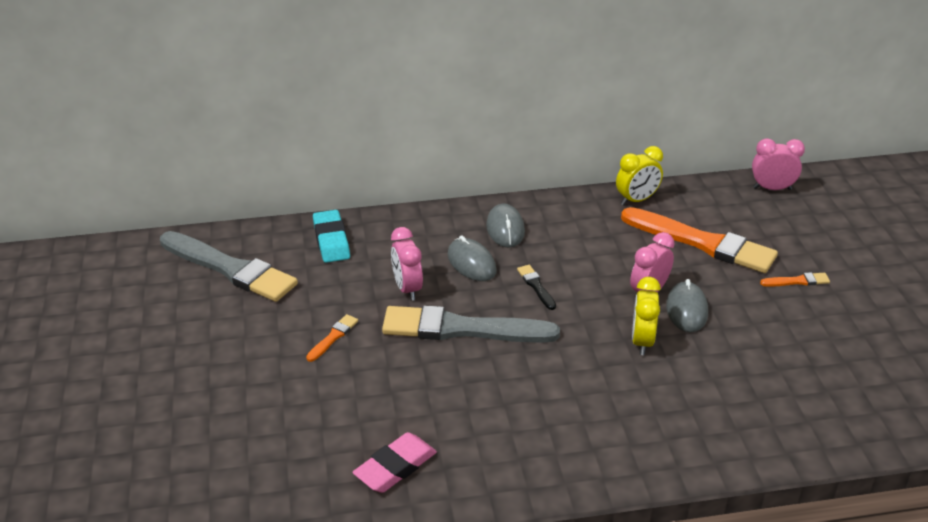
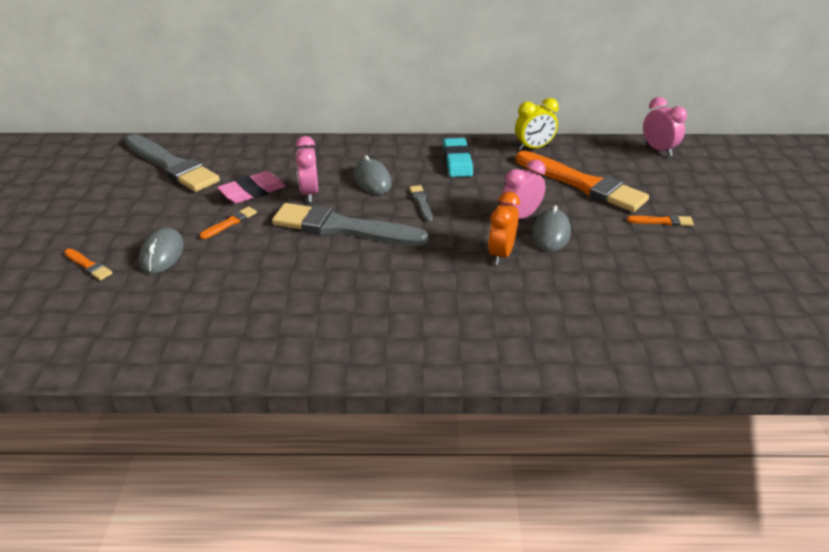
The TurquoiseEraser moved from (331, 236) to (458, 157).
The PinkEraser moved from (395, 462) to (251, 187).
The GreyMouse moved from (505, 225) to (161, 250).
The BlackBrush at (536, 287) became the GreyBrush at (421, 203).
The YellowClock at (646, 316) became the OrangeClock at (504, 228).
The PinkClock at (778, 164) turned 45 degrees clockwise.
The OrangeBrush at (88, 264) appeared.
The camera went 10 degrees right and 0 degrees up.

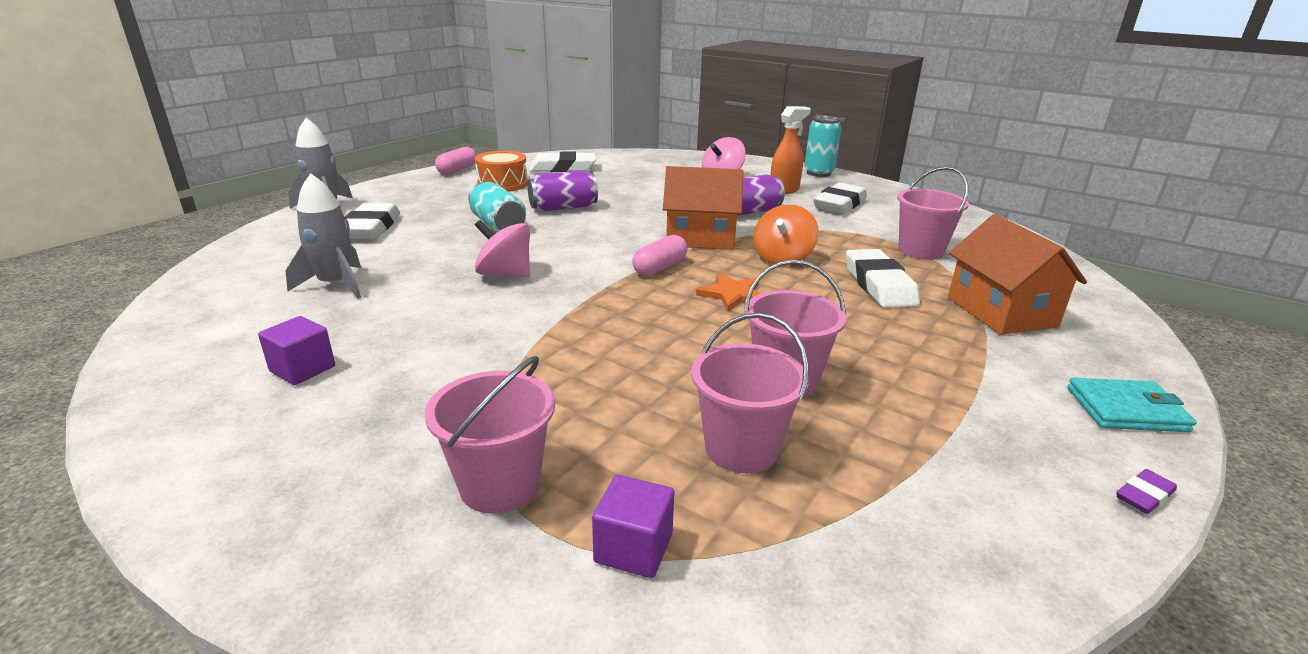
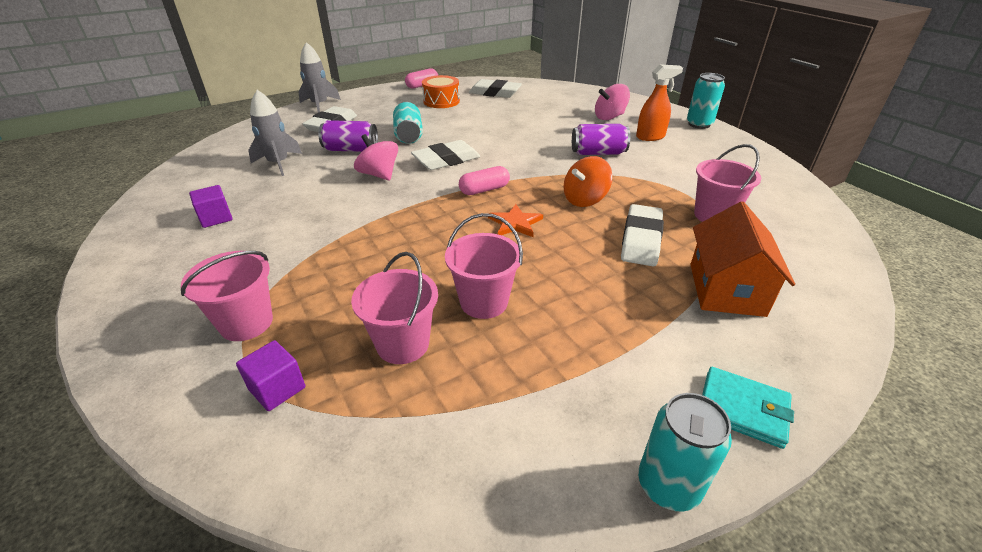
The PurpleCan moved from (563, 191) to (348, 136).
The OrangeHouse at (703, 208) disappeared.
The WhiteEraser moved from (840, 198) to (445, 155).
The PurpleEraser at (1146, 491) was replaced by the TurquoiseCan at (685, 452).
The camera went 25 degrees right and 10 degrees up.

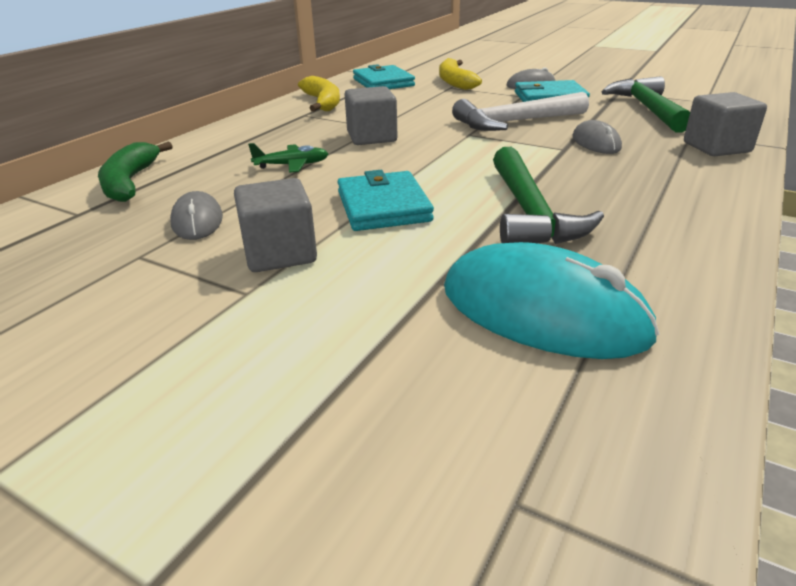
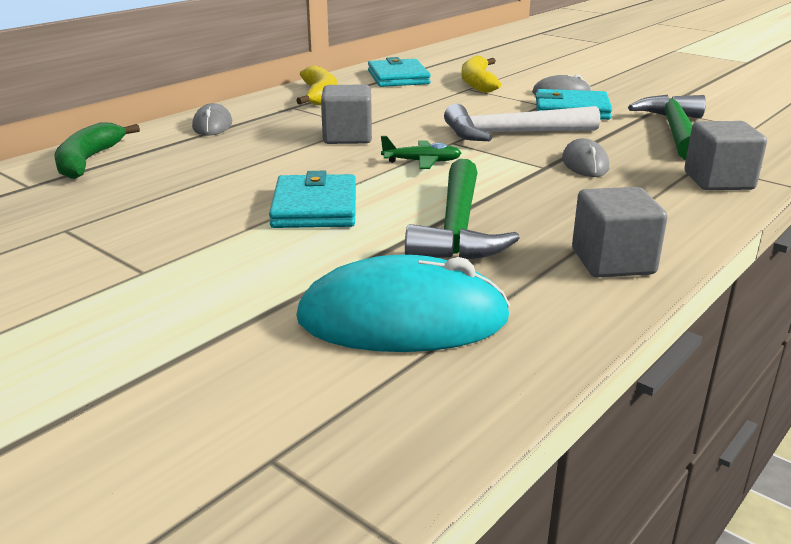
The GreyMouse moved from (196, 215) to (212, 119).
The GreyCube moved from (275, 225) to (619, 232).
The GreenPlane moved from (288, 158) to (421, 152).
The TurquoiseMouse at (552, 300) turned 45 degrees counterclockwise.
The camera went 10 degrees right and 5 degrees down.

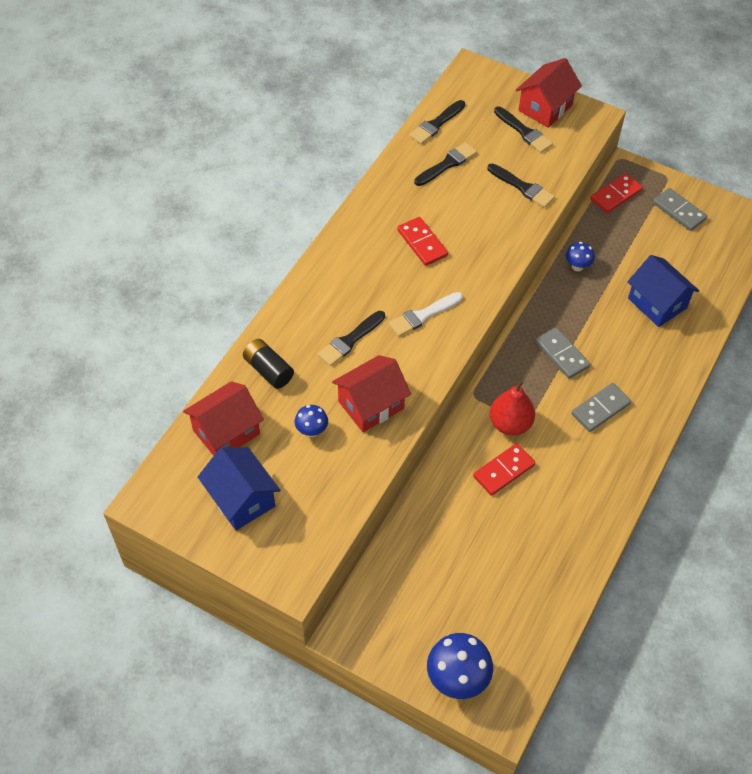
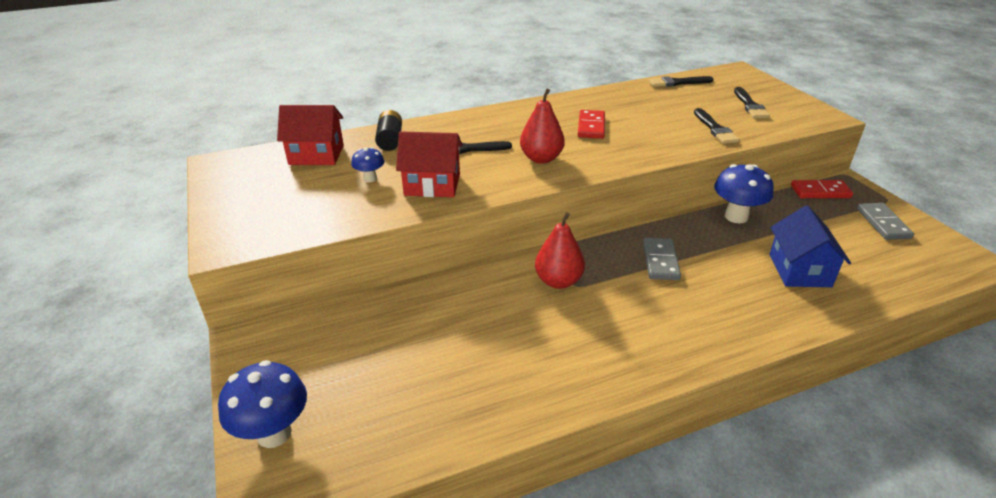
The BlueHouse at (239, 488) disappeared.
The WhiteBrush at (426, 314) was replaced by the RedPear at (542, 126).
The BlackBrush at (445, 164) disappeared.
The RedDomino at (504, 469) disappeared.
The RedHouse at (549, 93) disappeared.
The BlueMushroom at (580, 256) changed to 1.83 times the size.
The GreyDomino at (601, 407) disappeared.
The camera went 40 degrees right and 20 degrees down.

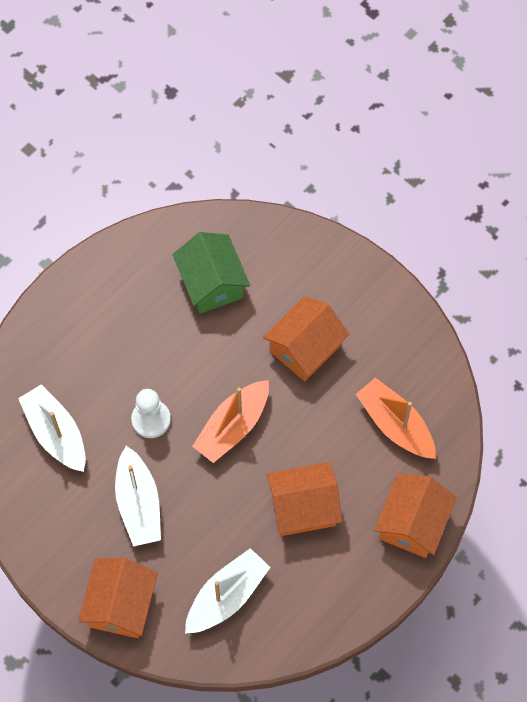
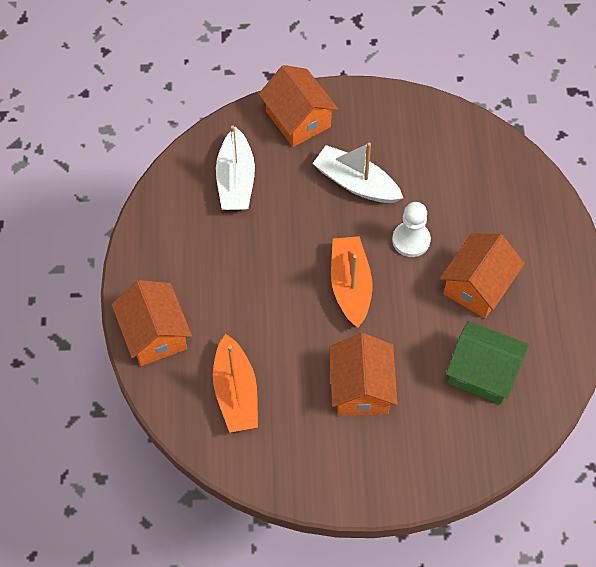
The WhiteBoat at (52, 428) disappeared.
The OrangeHouse moved from (304, 499) to (482, 275).
The OrangeBoat at (396, 418) turned 75 degrees clockwise.
The camera went 135 degrees right and 5 degrees down.

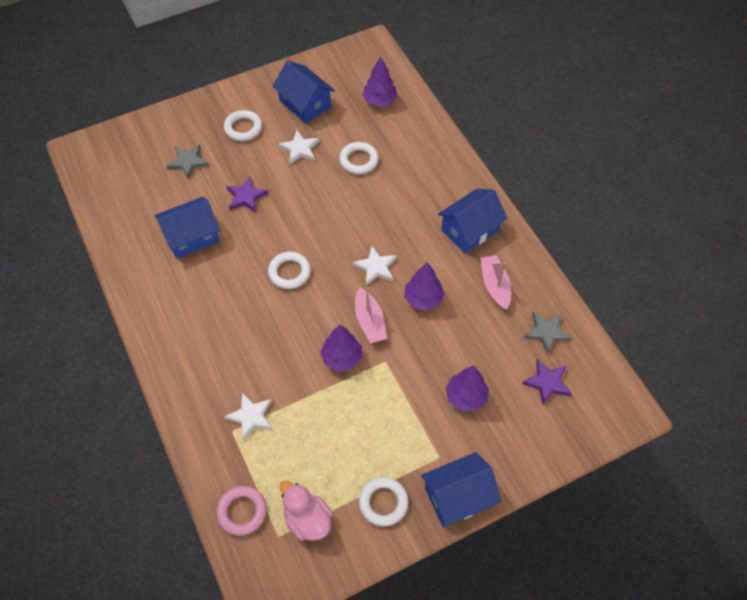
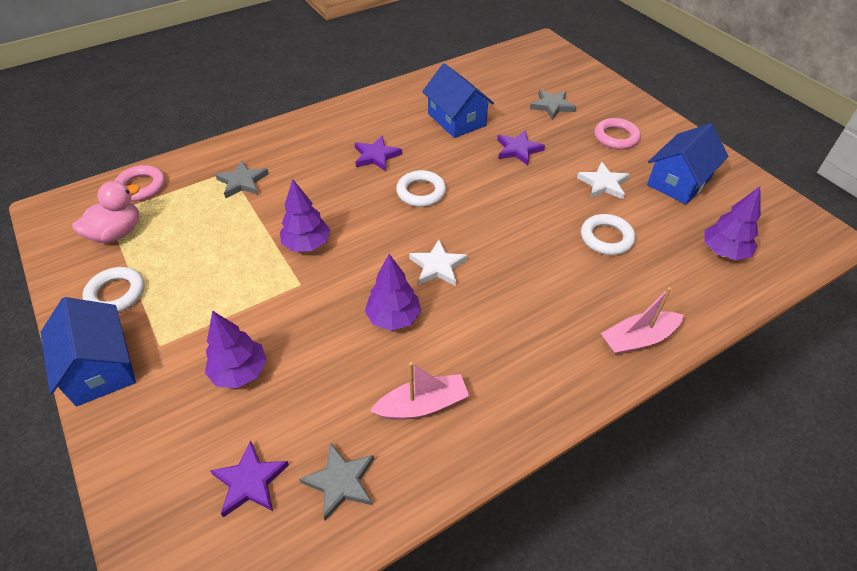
The WhiteRing at (243, 125) became the PinkRing at (617, 134).
The WhiteStar at (248, 417) became the GreyStar at (242, 179).
The PinkBoat moved from (371, 315) to (642, 321).
The BlueHouse at (472, 221) disappeared.
The PurpleStar at (378, 153) appeared.
The camera went 85 degrees right and 10 degrees down.

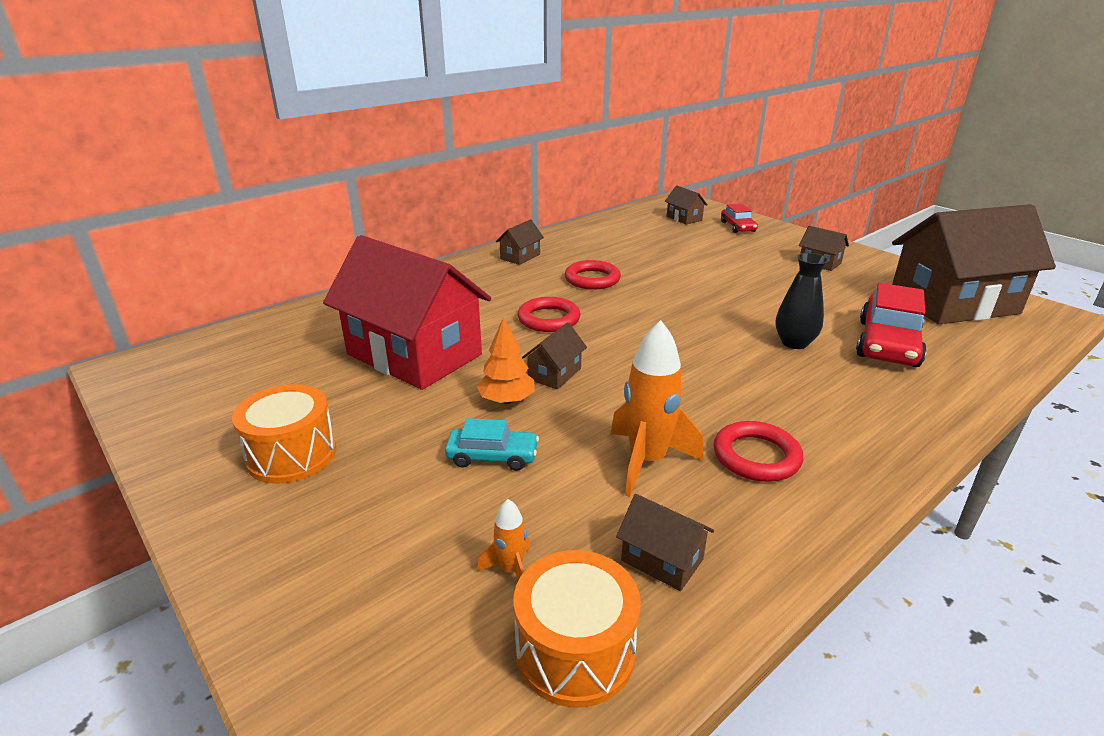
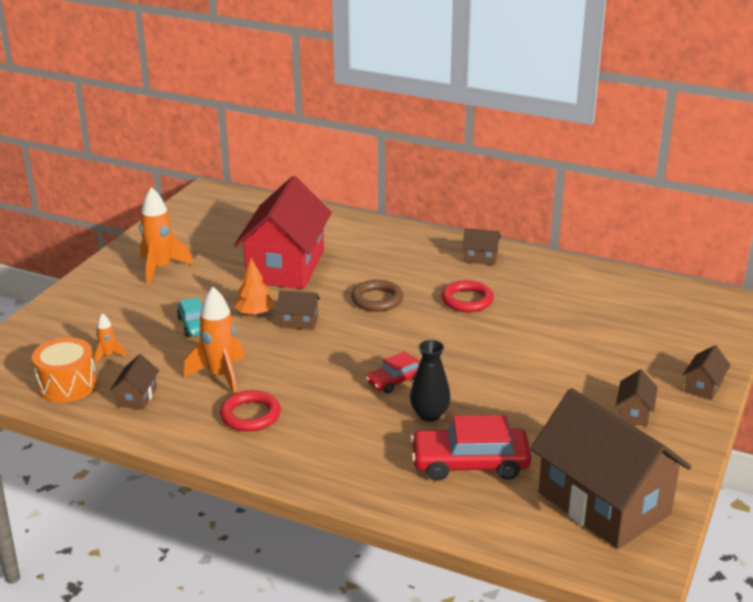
The OrangeDrum at (284, 434) was replaced by the OrangeRocket at (166, 236).
The RedRing at (549, 314) became the BrownRing at (377, 296).
The BrownHouse moved from (686, 205) to (707, 372).
The RedCar moved from (739, 218) to (393, 372).
The camera went 65 degrees right and 0 degrees up.

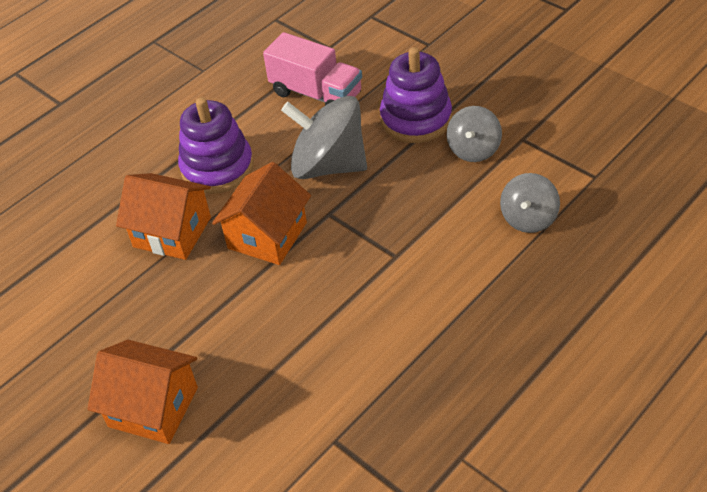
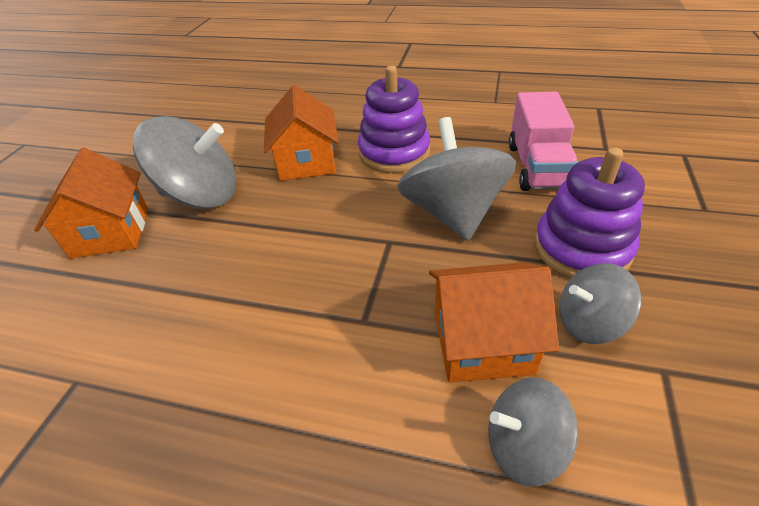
The OrangeHouse moved from (261, 213) to (494, 322).
The GreySpinningTop at (184, 162) appeared.
The camera went 60 degrees right and 5 degrees down.

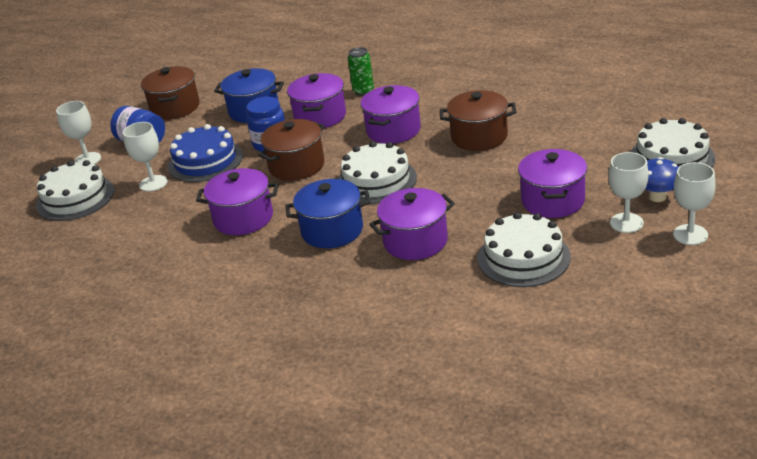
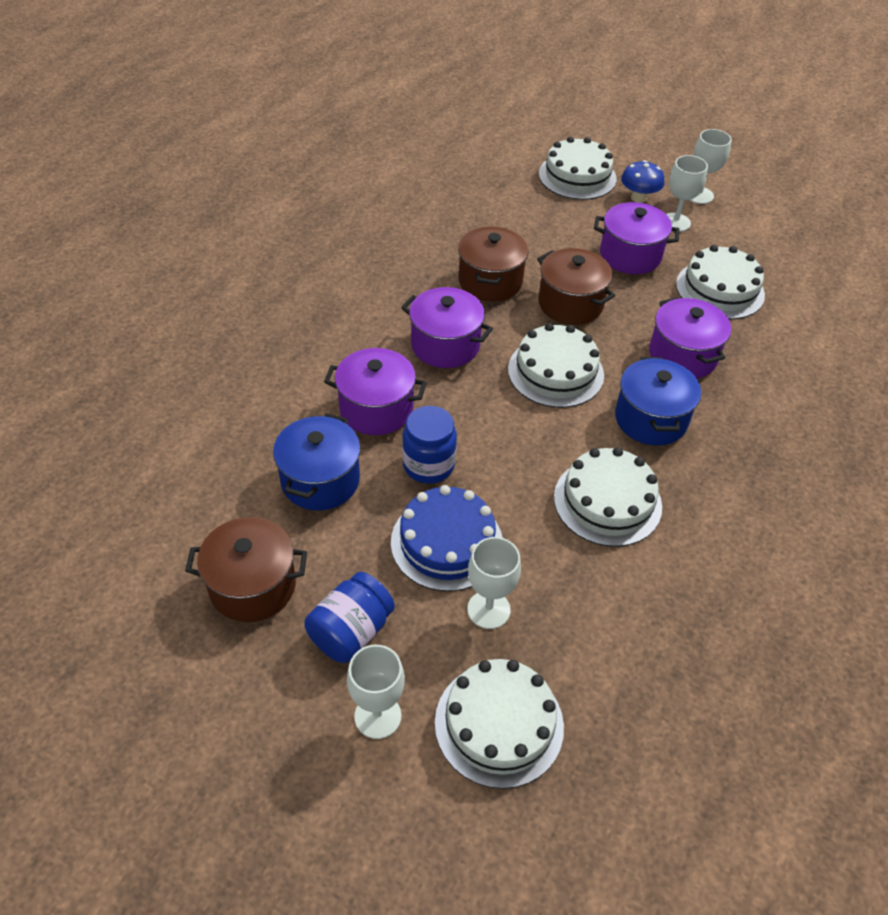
The PurplePot at (237, 201) was replaced by the WhiteCake at (608, 497).
The BrownPot moved from (291, 149) to (576, 286).
The GreenCan at (361, 71) disappeared.
The camera went 90 degrees left and 15 degrees up.

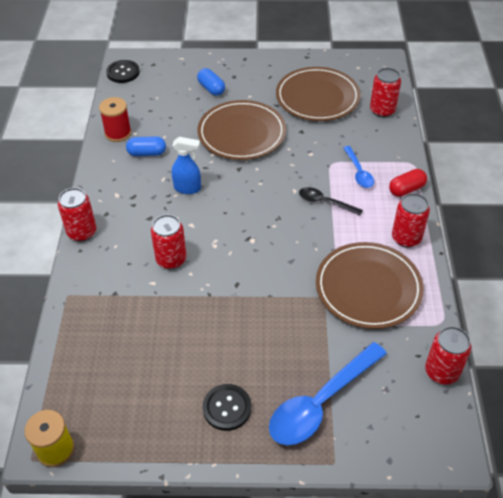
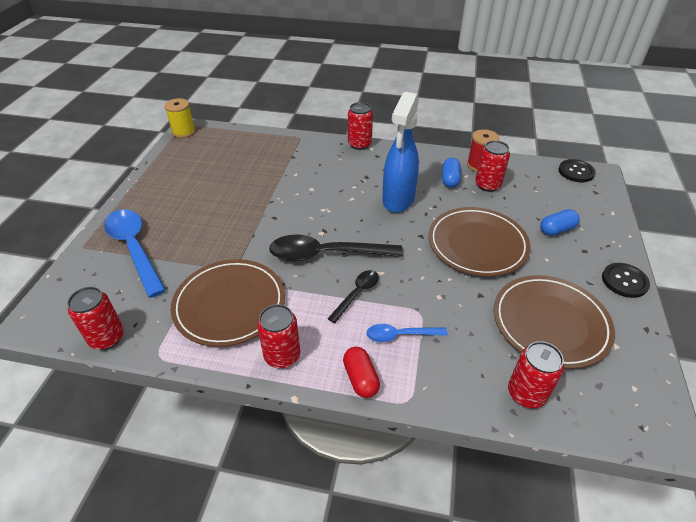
The RedCan moved from (169, 242) to (492, 166).
The BlueSprayBottle at (186, 165) changed to 1.80 times the size.
The BlackButton moved from (227, 407) to (626, 280).
The BlackSpoon at (336, 247) appeared.
The camera went 100 degrees right and 5 degrees down.

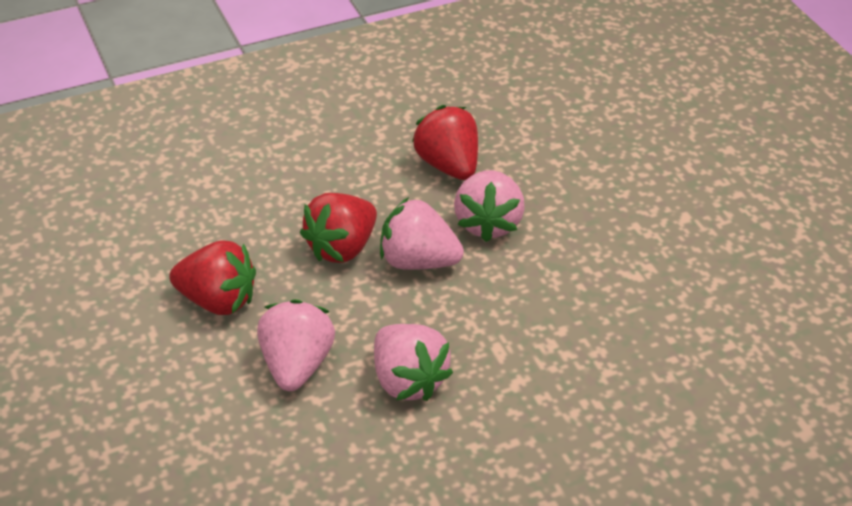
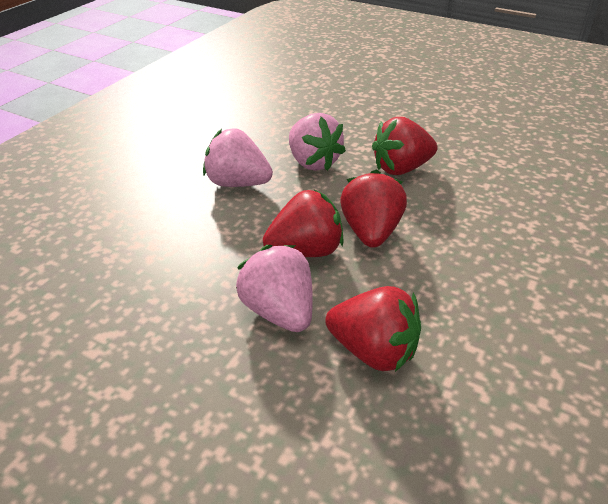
The PinkStrawberry at (422, 233) became the RedStrawberry at (303, 223).
The camera went 145 degrees right and 5 degrees down.

